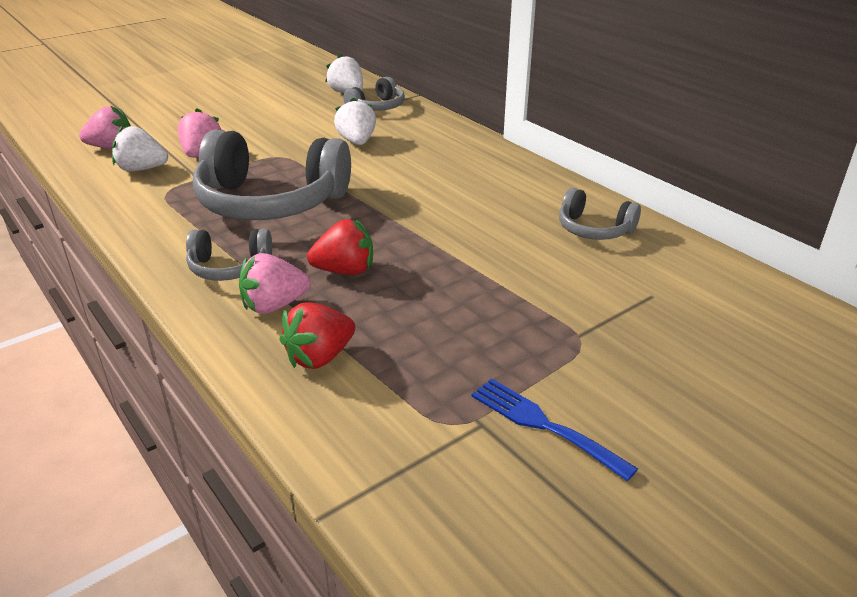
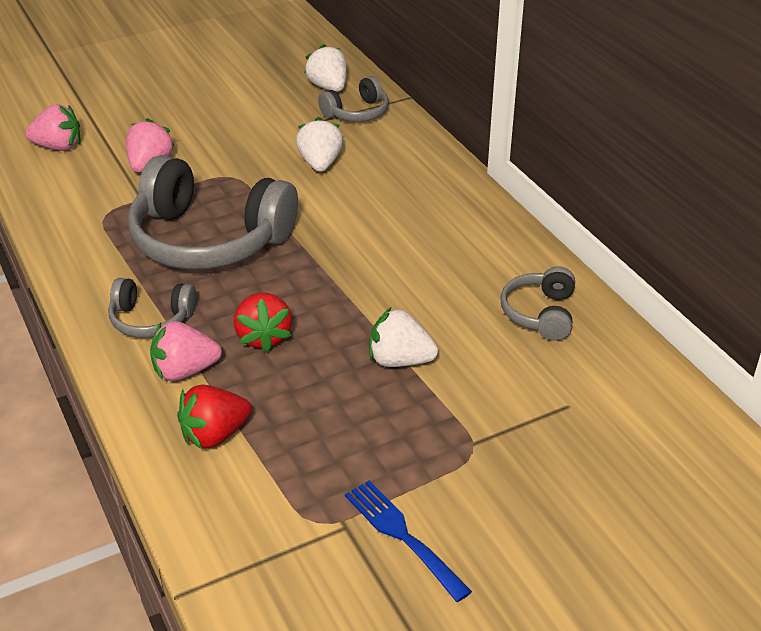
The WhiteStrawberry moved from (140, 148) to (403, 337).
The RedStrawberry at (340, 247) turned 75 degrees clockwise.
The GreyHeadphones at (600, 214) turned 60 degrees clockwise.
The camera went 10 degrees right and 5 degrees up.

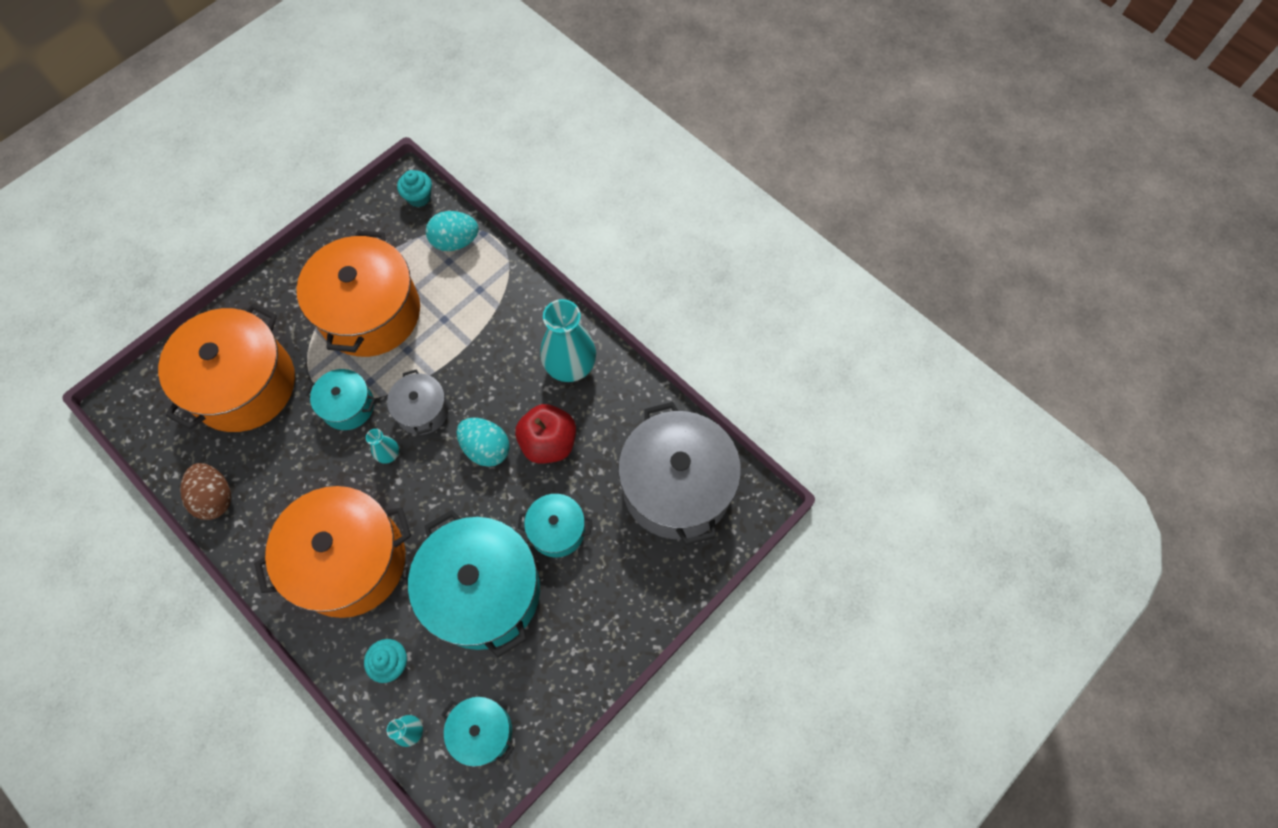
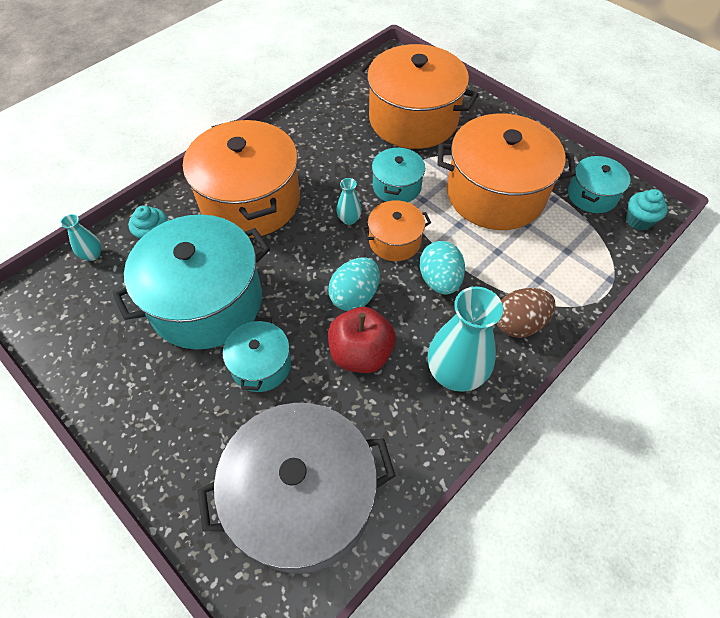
The BrownEgg moved from (205, 491) to (526, 313).
The GreyPot at (418, 402) became the OrangePot at (396, 230).
The TurquoiseEgg moved from (452, 231) to (442, 268).
The TurquoisePot moved from (477, 731) to (599, 184).
The camera went 90 degrees right and 10 degrees down.

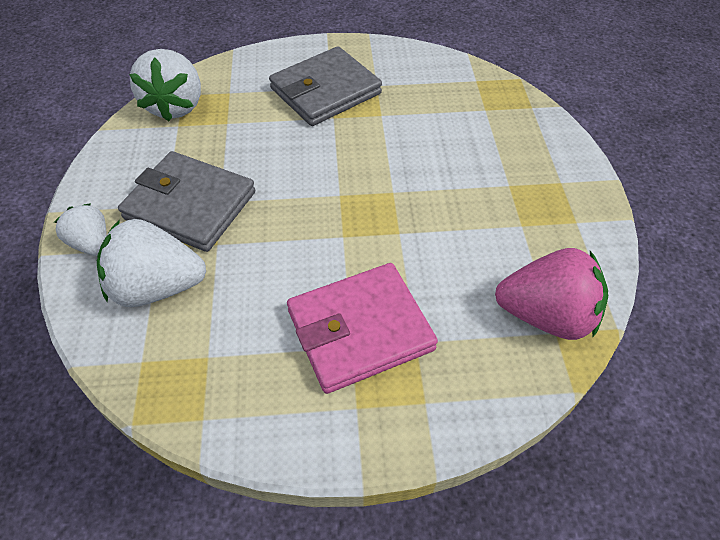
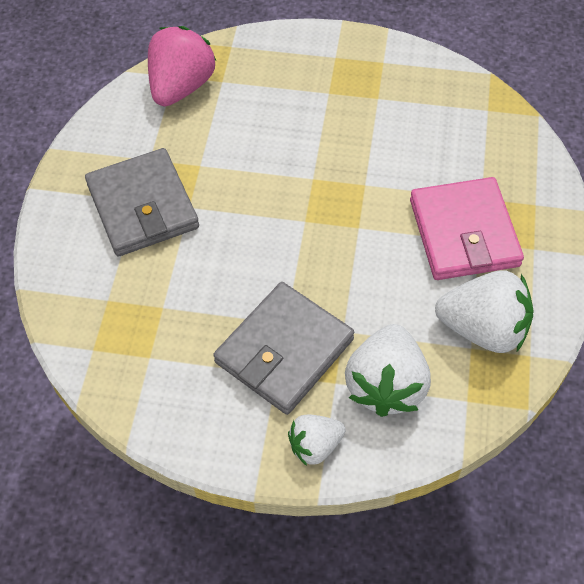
The WhiteStrawberry moved from (165, 85) to (484, 311).
The PinkStrawberry moved from (551, 294) to (182, 66).
The camera went 75 degrees left and 5 degrees up.

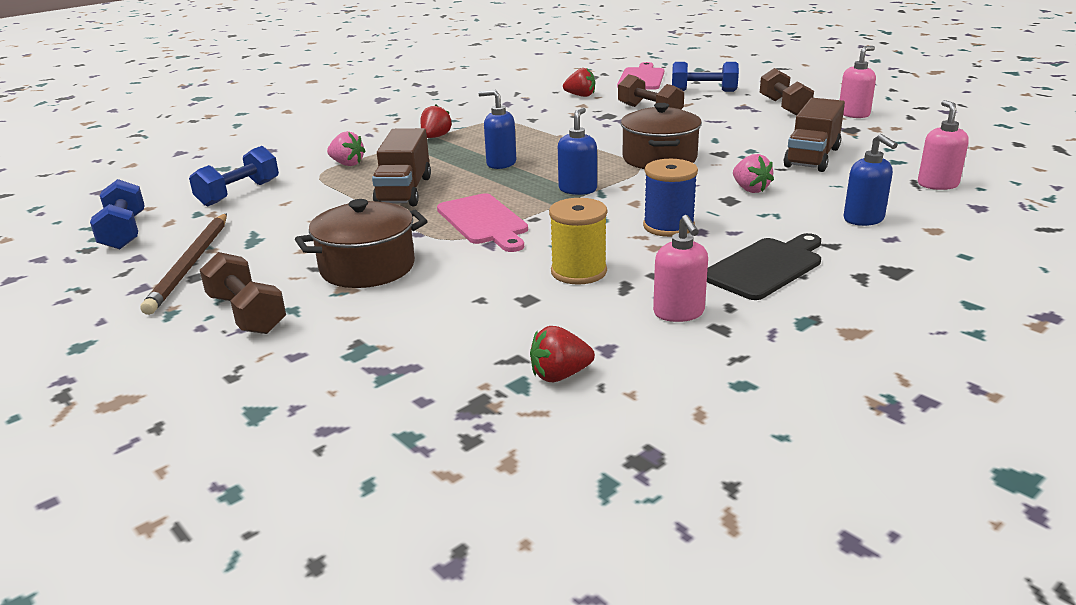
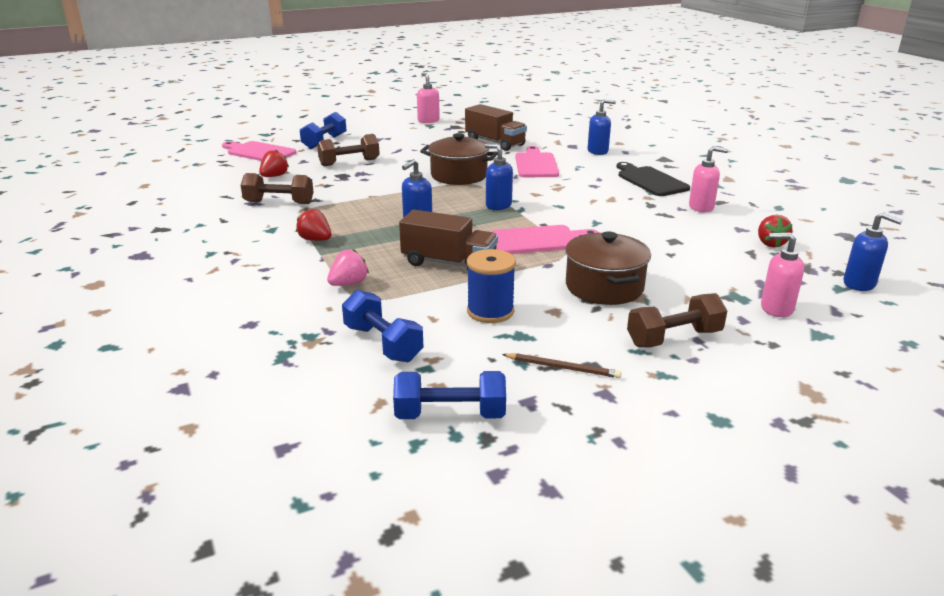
The BrownPencil at (183, 264) changed to 0.56 times the size.
The YellowSpool at (578, 241) disappeared.
The BlueSpool moved from (670, 198) to (491, 286).
The PinkStrawberry at (753, 173) was replaced by the PinkCuttingBoard at (537, 161).
The BrownDumbbell moved from (787, 92) to (277, 188).
The PinkSoapDispenser moved from (943, 145) to (782, 275).
The BlueSoapDispenser at (873, 251) appeared.
The camera went 75 degrees left and 0 degrees up.

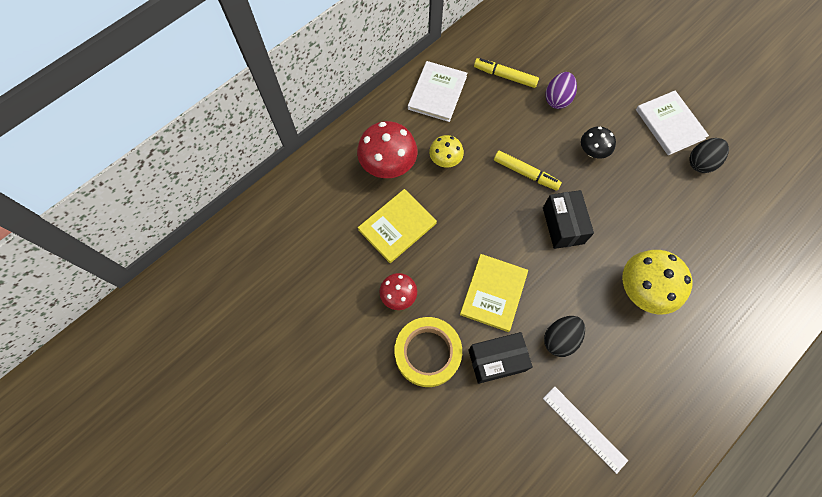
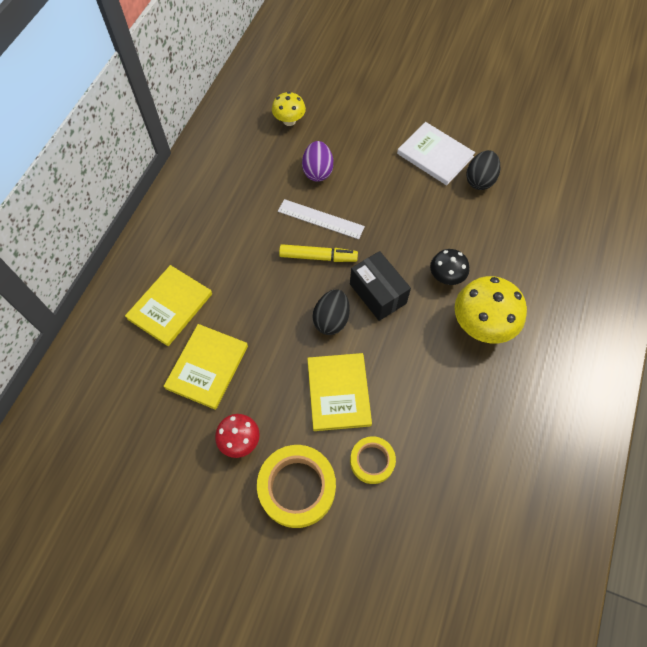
The RedMushroom at (387, 149) was replaced by the YellowBook at (168, 305).
The WhiteBook at (437, 91) disappeared.
The YellowMushroom moved from (446, 151) to (289, 109).
The BlackBox at (500, 358) was replaced by the YellowTape at (373, 460).
The YellowMarker at (506, 73) disappeared.
The WhiteRuler moved from (585, 430) to (321, 219).
The BlackEgg moved from (564, 336) to (331, 312).
The BlackMushroom moved from (598, 142) to (449, 267).
The camera went 25 degrees left and 5 degrees down.

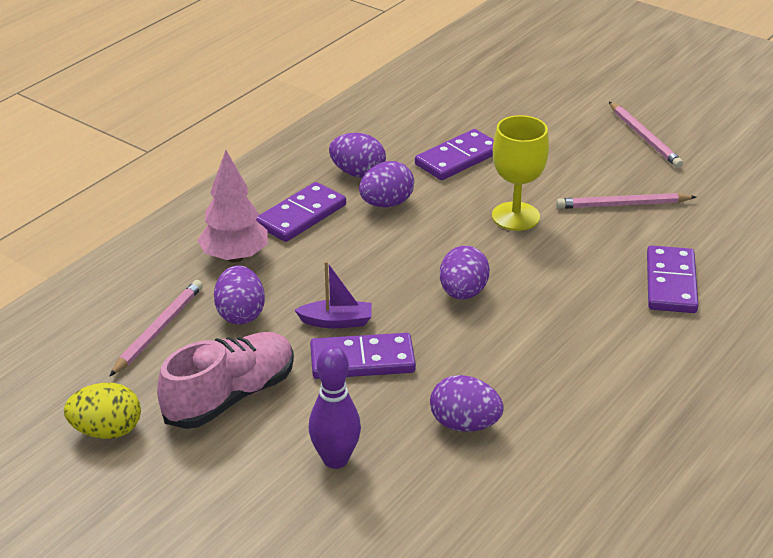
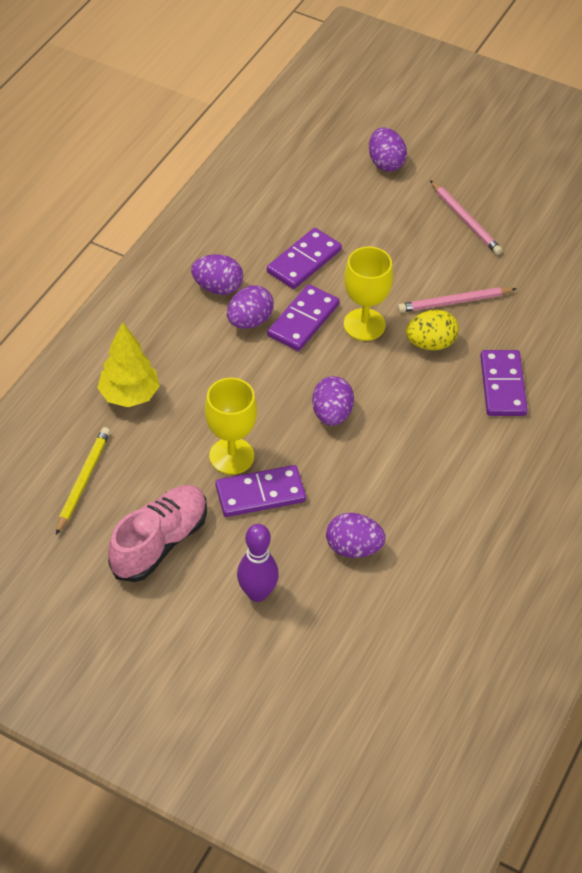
The YellowEgg moved from (102, 411) to (432, 329).
The PinkPencil at (156, 328) became the YellowPencil at (83, 481).
The PinkTree at (232, 206) became the YellowTree at (128, 364).
The PurpleEgg moved from (239, 295) to (388, 149).
The PurpleDomino moved from (301, 212) to (303, 317).
The PurpleBoat at (333, 294) was replaced by the YellowGoblet at (231, 426).
The camera went 10 degrees left and 15 degrees up.

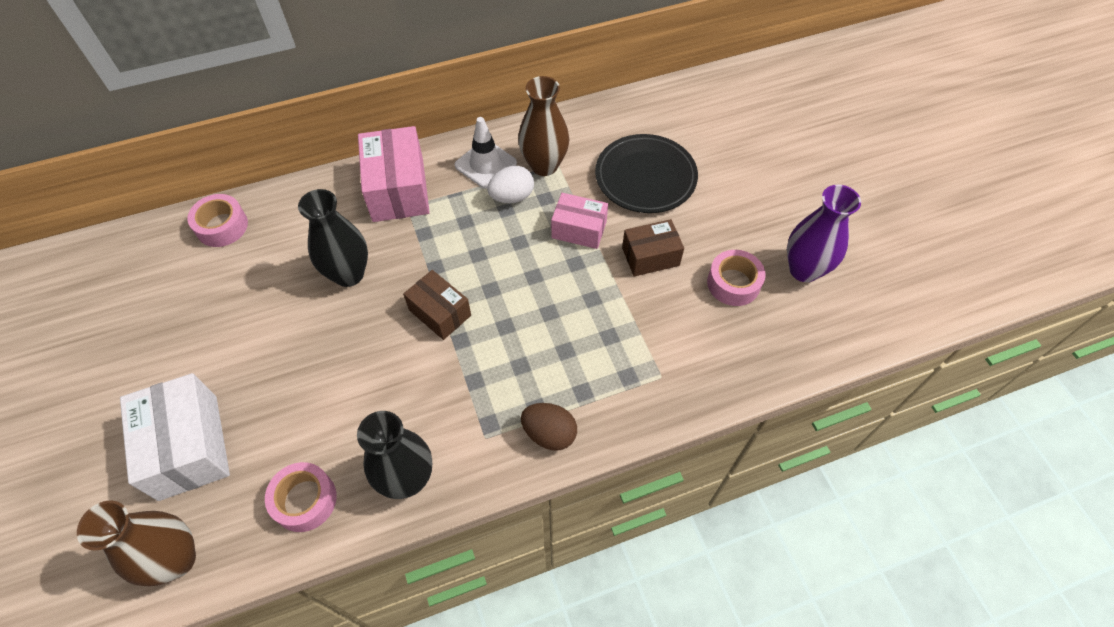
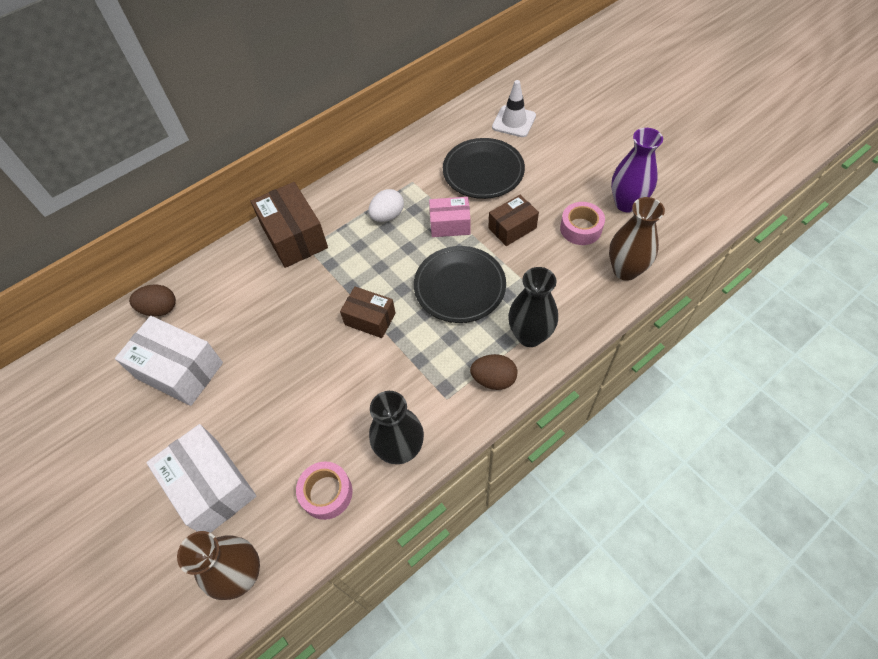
The PinkTape at (217, 220) was replaced by the BrownEgg at (152, 300).
The BlackVase moved from (333, 238) to (533, 307).
The PinkBox at (394, 174) became the BrownBox at (289, 225).
The WhiteTrafficCone moved from (486, 153) to (514, 108).
The BrownVase moved from (543, 126) to (637, 239).
The WhiteBox at (169, 361) appeared.
The BlackPlate at (460, 284) appeared.
The camera went 15 degrees left and 0 degrees up.

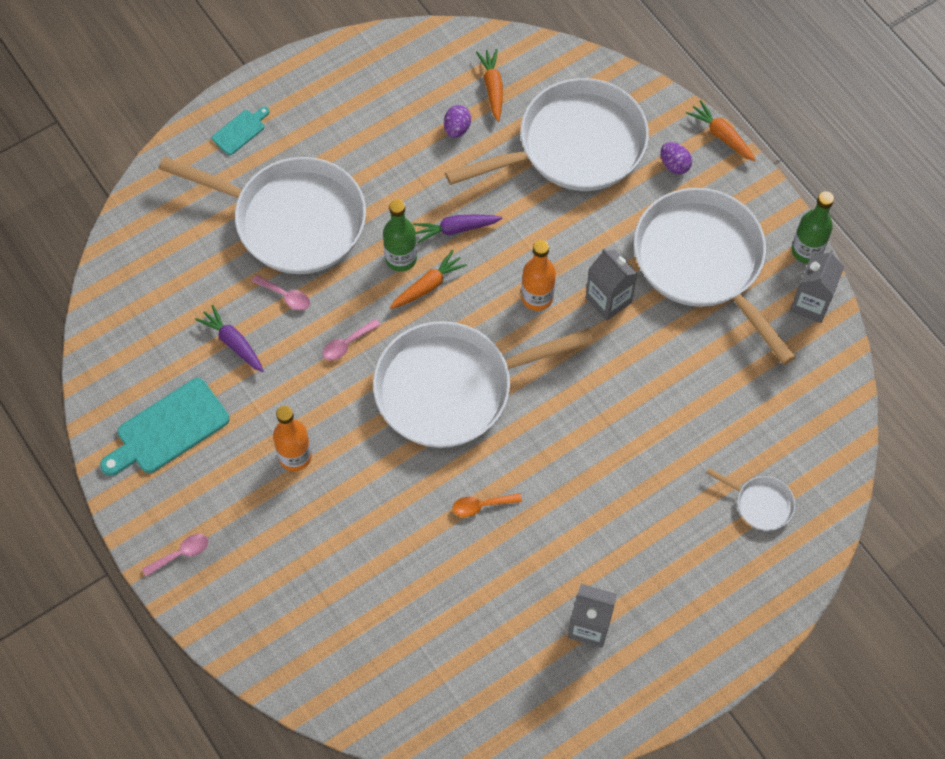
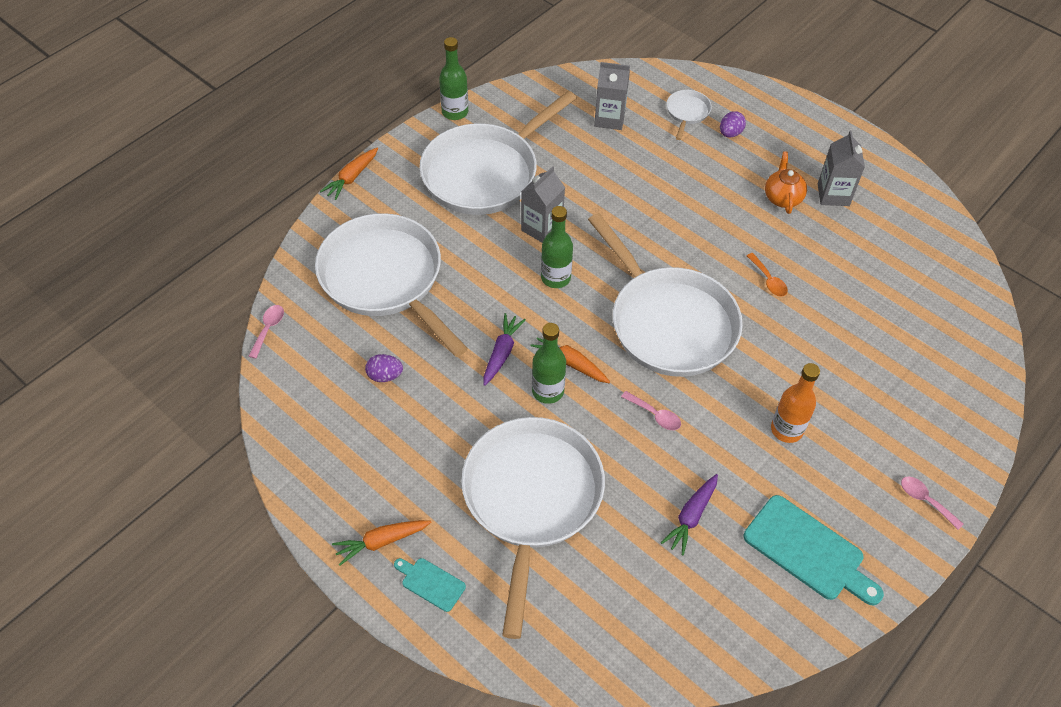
The PinkSpoon moved from (281, 292) to (266, 332).
The PurpleCarrot at (457, 228) turned 135 degrees counterclockwise.
The OrangeCarrot moved from (489, 85) to (381, 543).
The OrangeBottle at (538, 275) became the GreenBottle at (557, 247).
The PurpleEgg moved from (676, 158) to (733, 124).
The GreyCarton moved from (817, 286) to (612, 96).
The OrangeTeapot at (786, 182) appeared.
The camera went 105 degrees left and 10 degrees down.

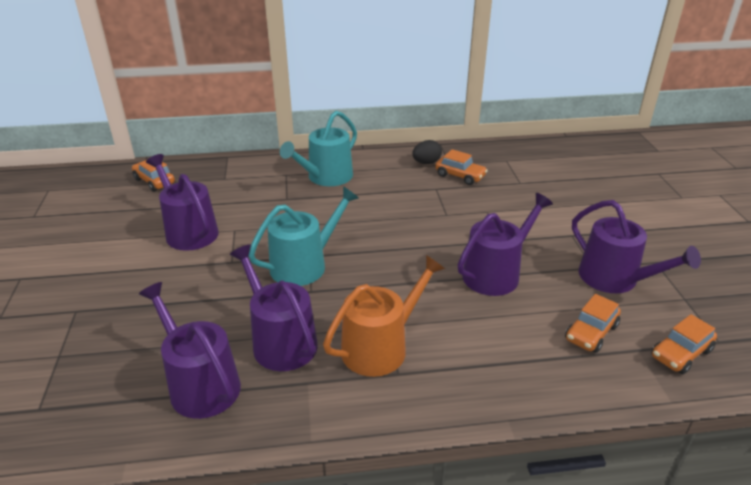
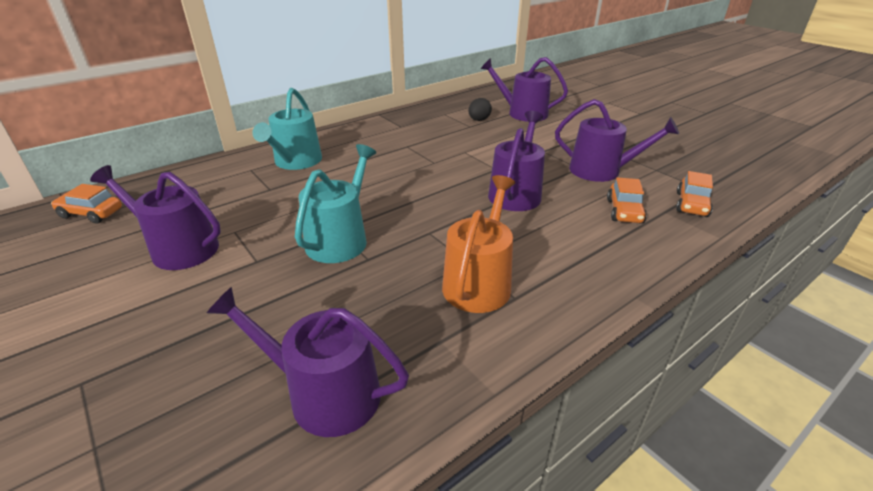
The PurpleWateringCan moved from (274, 307) to (524, 89).
The BlackEgg moved from (427, 152) to (480, 109).
The OrangeCar at (461, 167) disappeared.
The camera went 30 degrees left and 0 degrees up.

